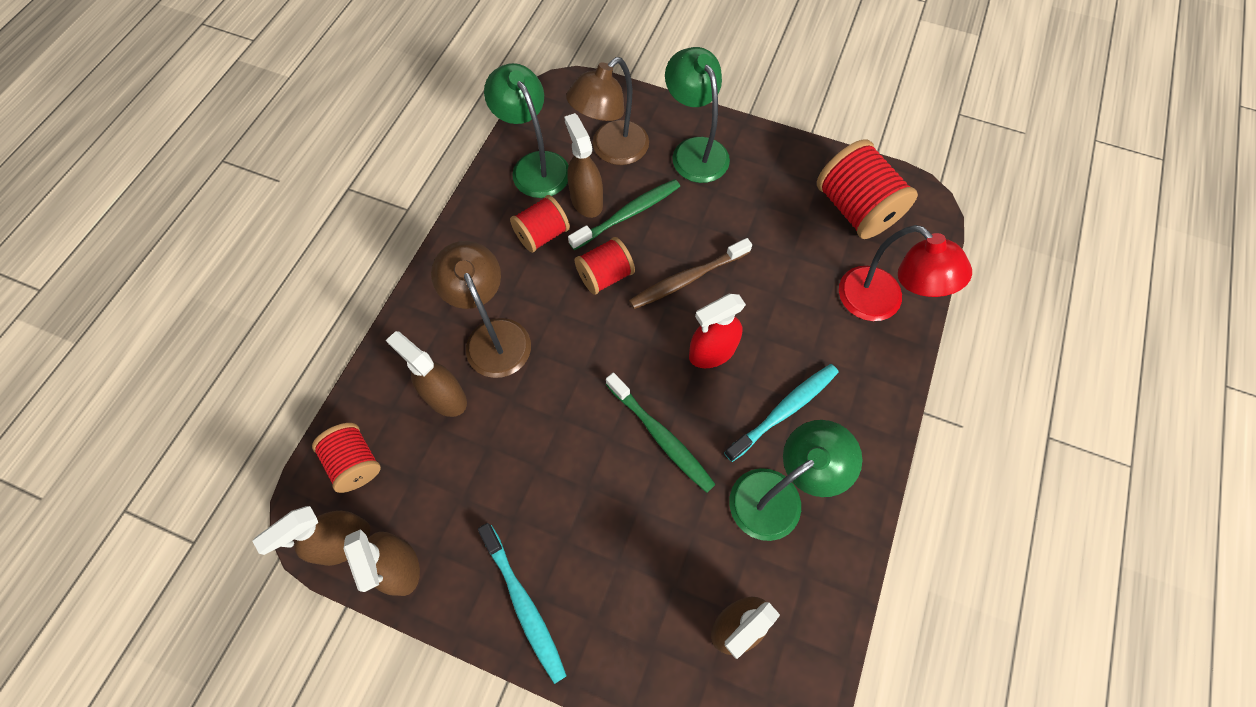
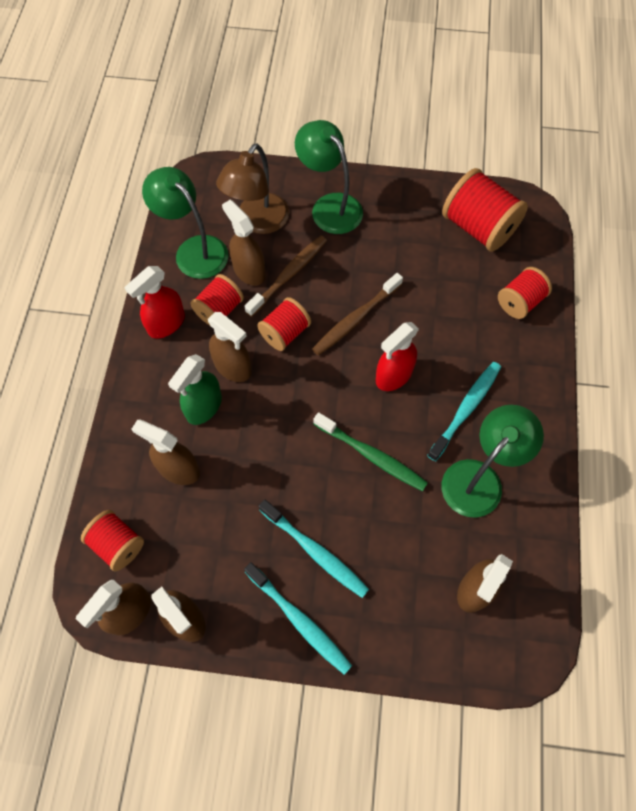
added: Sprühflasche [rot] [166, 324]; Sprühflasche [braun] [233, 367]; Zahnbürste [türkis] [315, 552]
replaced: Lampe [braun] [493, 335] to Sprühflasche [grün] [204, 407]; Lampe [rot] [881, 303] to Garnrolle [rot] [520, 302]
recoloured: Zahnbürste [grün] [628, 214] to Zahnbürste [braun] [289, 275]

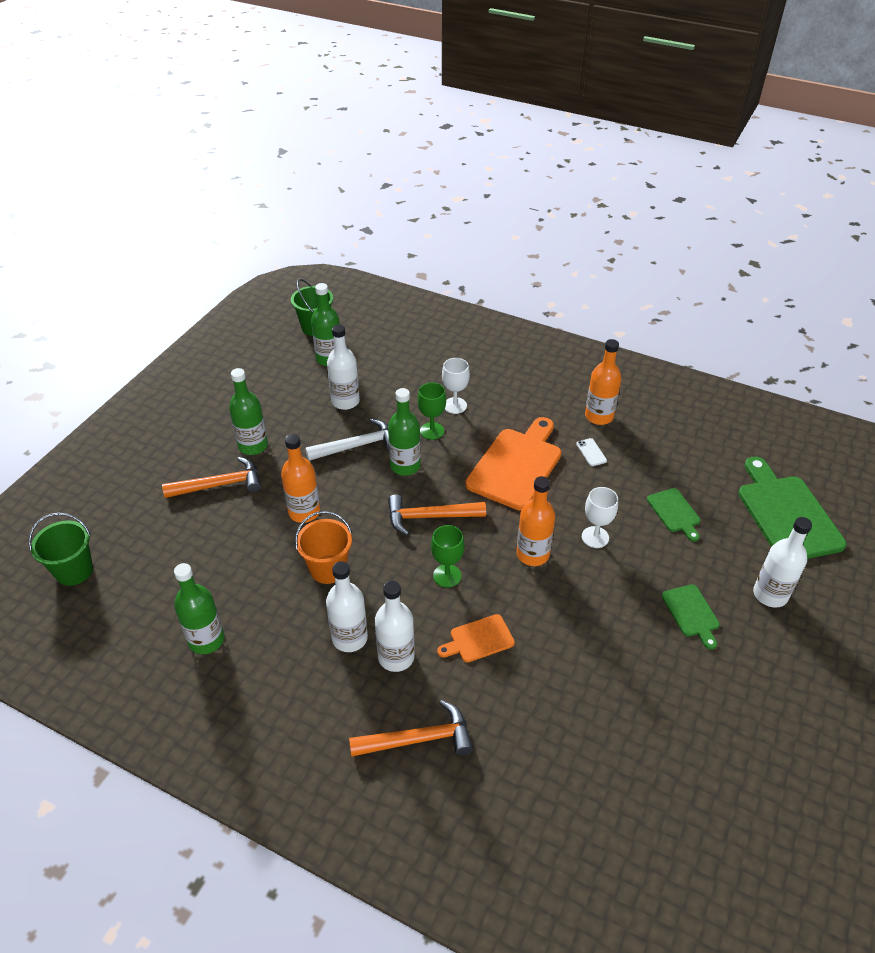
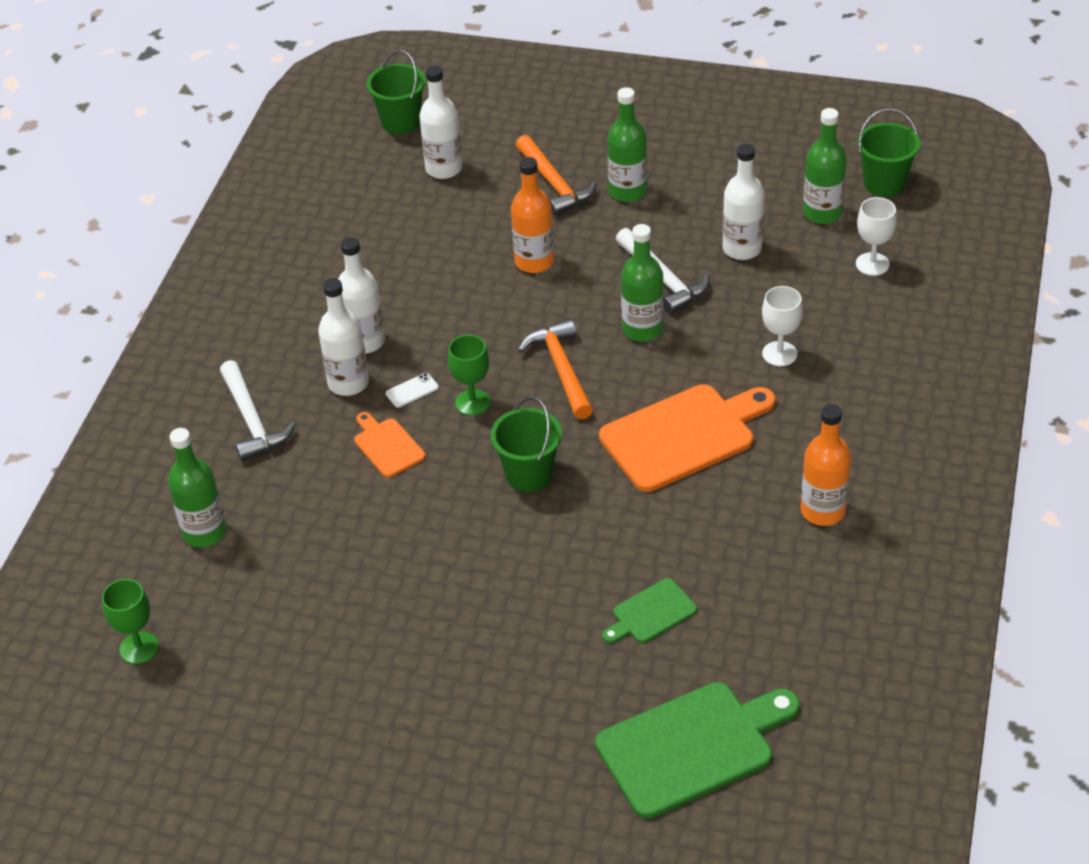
removed: Eimer [orange] [328, 569]; Schneidebrett [grün] [691, 613]
moved: Flasche [grün] [206, 640] to [204, 532]; Kelch [grün] [432, 431] to [139, 648]; Handy [weiß] [591, 452] to [412, 390]; Kelch [weiß] [595, 537] to [872, 264]; Flasche [weiß] [770, 594] to [444, 168]
replaced: Flasche [orange] [532, 554] to Eimer [grün] [529, 474]
recoloured: Hammer [orange] [418, 739] to Hammer [weiß] [252, 421]
turned: Schneidebrett [orange] [516, 465] = [683, 435] 45 degrees counterclockwise

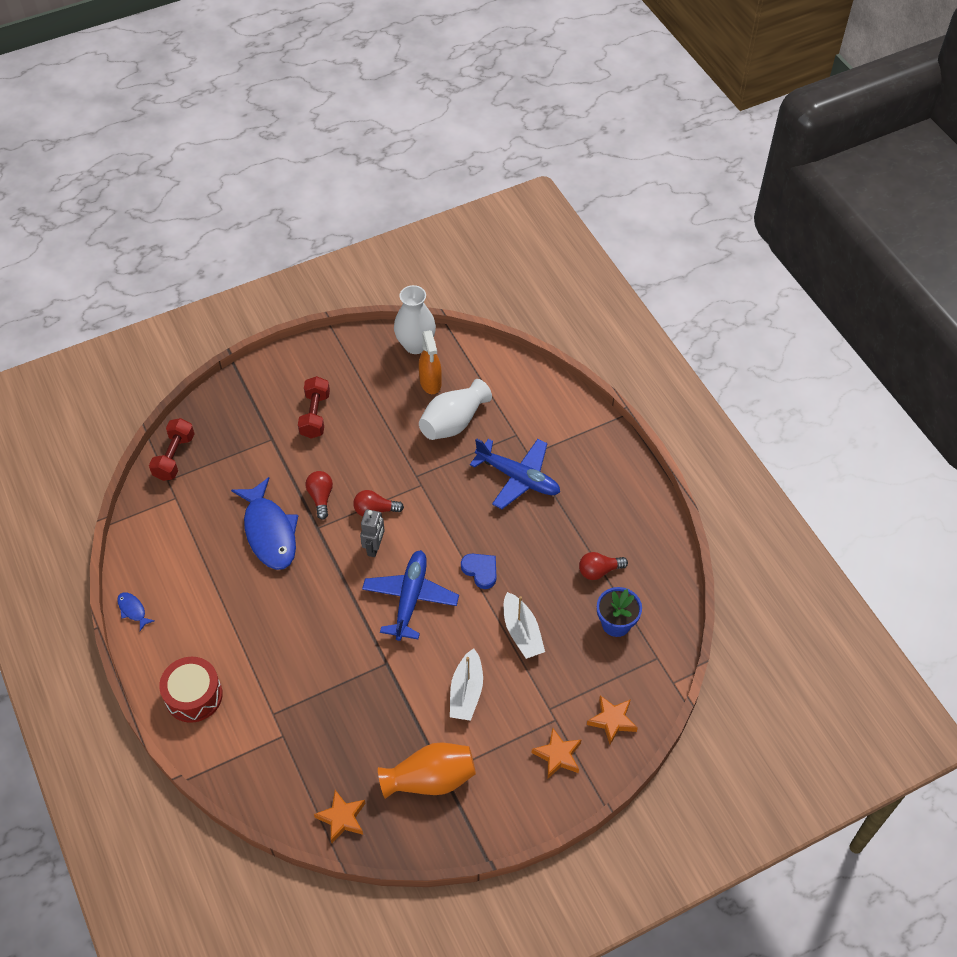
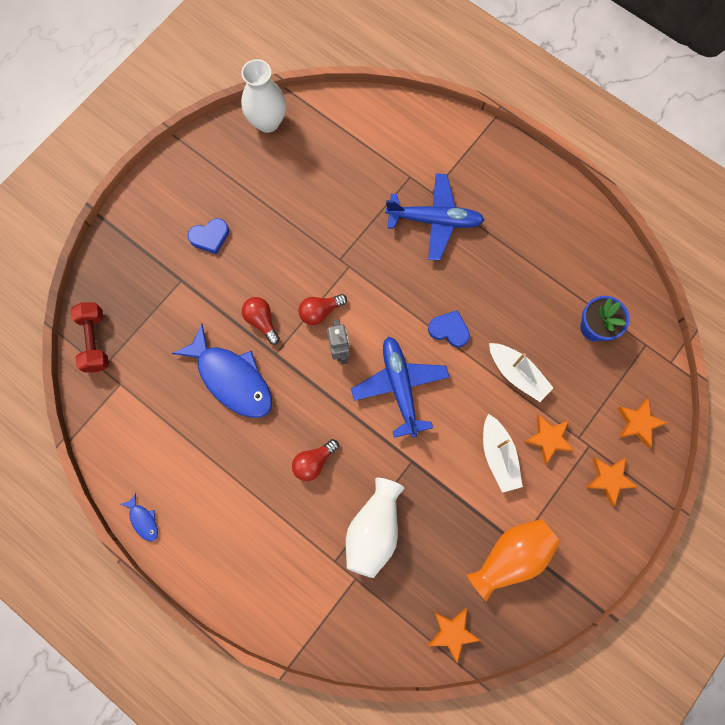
removed: Trommel [rot] [194, 696]; Sprühflasche [orange] [430, 383]
added: Stern [orange] [548, 439]
moved: Vase [weiß] [453, 422] to [374, 530]; Glühbirne [rot] [599, 571] to [314, 462]
replaced: Hantel [rot] [315, 415] to Herz [blau] [210, 237]
turned: Fisch [blau] [133, 610] = [143, 520] 150 degrees counterclockwise

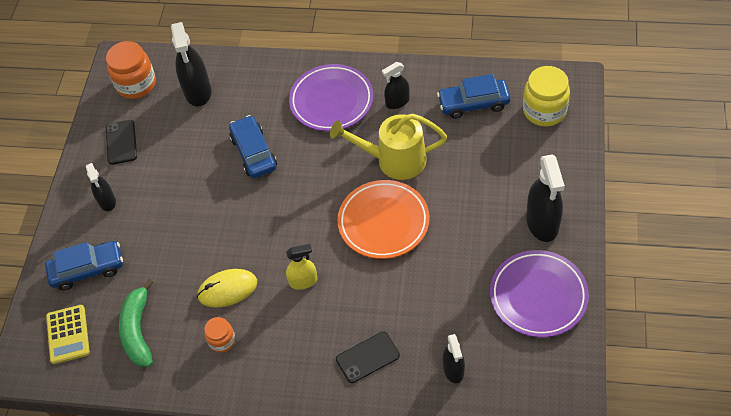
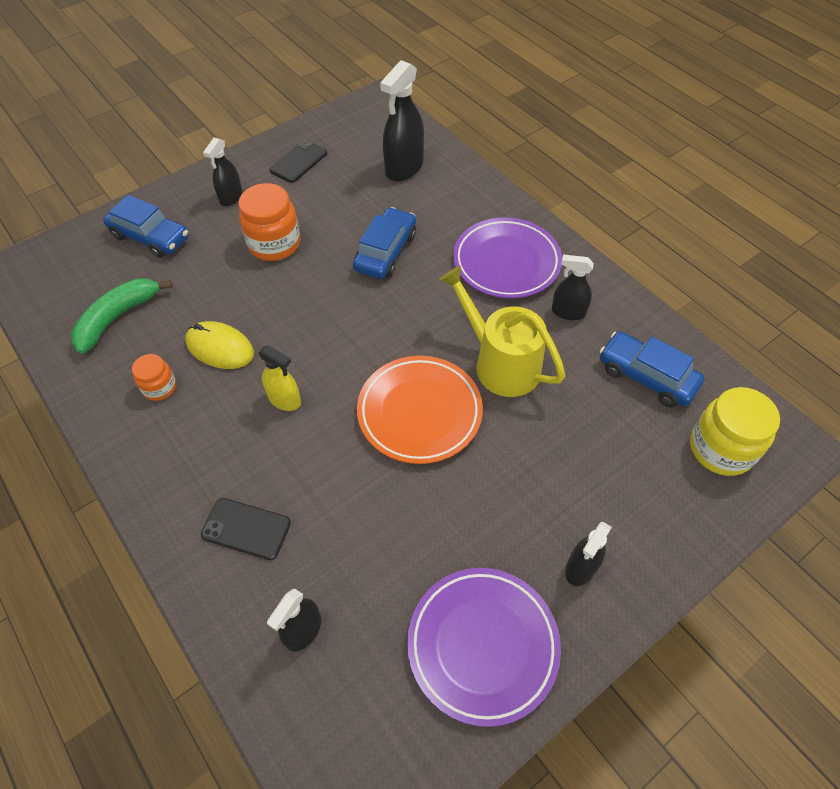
removed: Taschenrechner [gelb] [68, 334]
moved: Einmachglas [orange] [136, 84] to [274, 244]
resized: Sprühflasche [schwarz] [542, 223] = [581, 568] x0.59

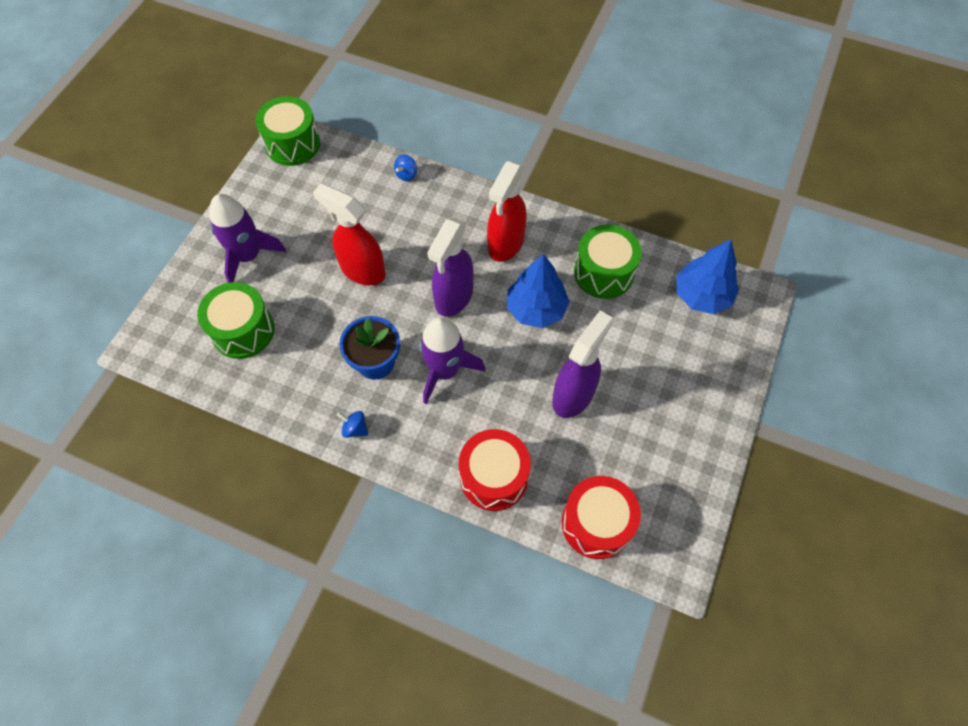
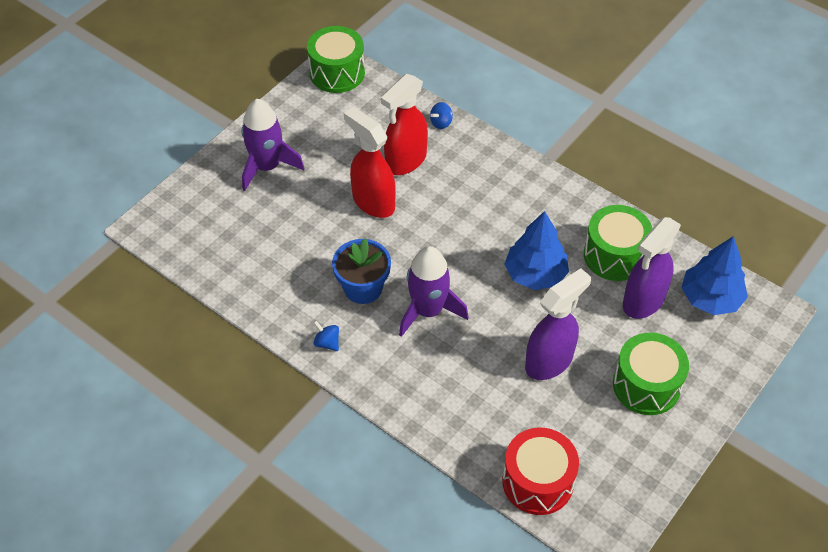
removed: Trommel [rot] [494, 477]
moved: Trommel [grün] [243, 331] to [646, 385]; Sprühflasche [lila] [453, 297] to [643, 301]; Sprühflasche [rot] [505, 244] to [405, 161]

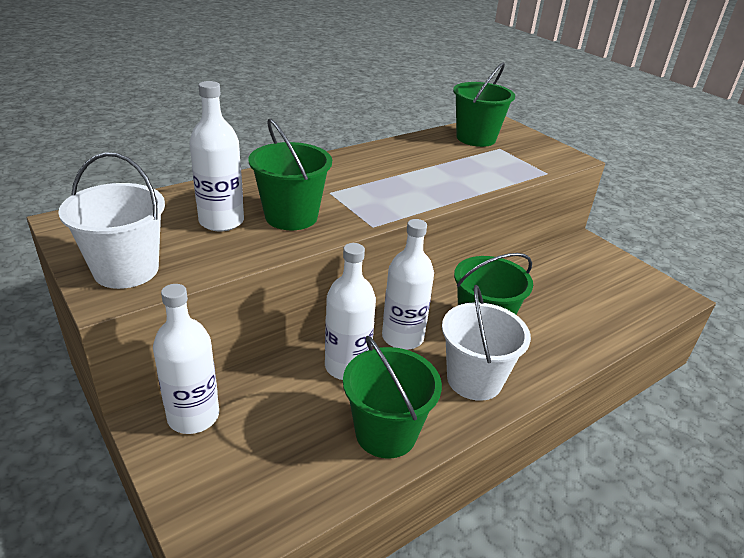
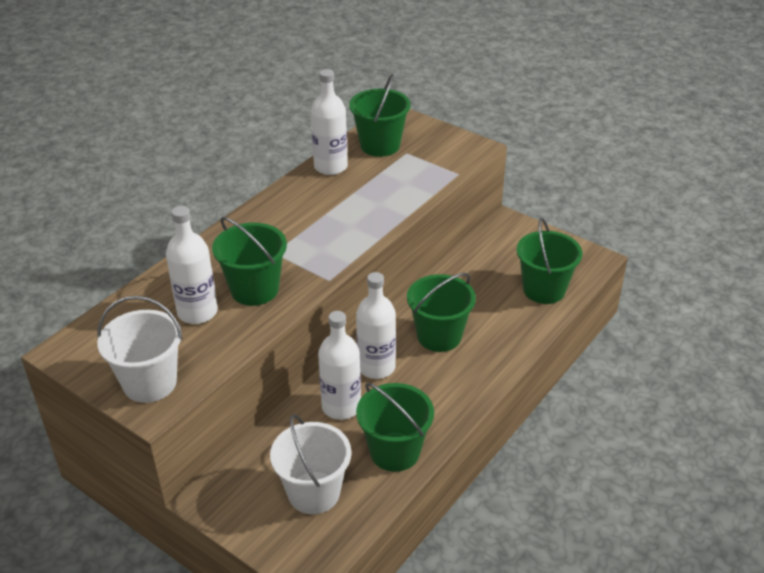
added: Eimer [grün] [544, 290]
moved: Flasche [weiß] [193, 416] to [330, 167]; Eimer [weiß] [474, 380] to [314, 492]

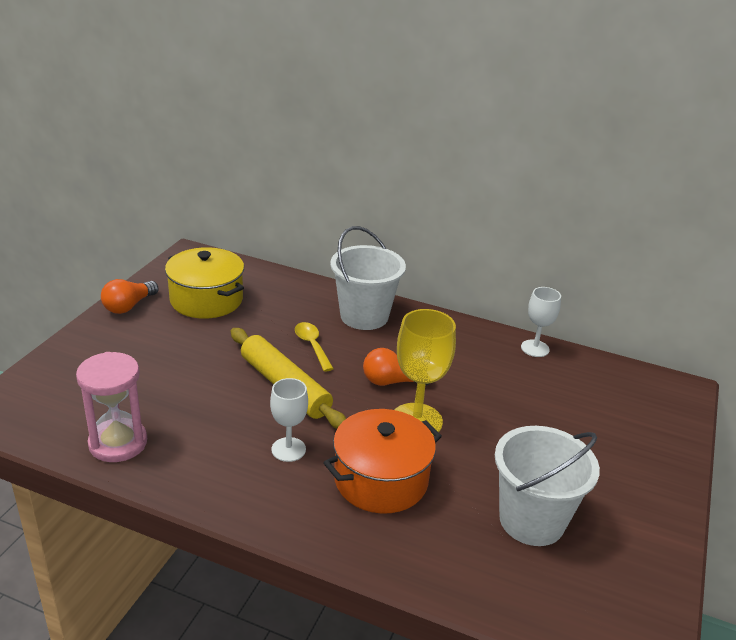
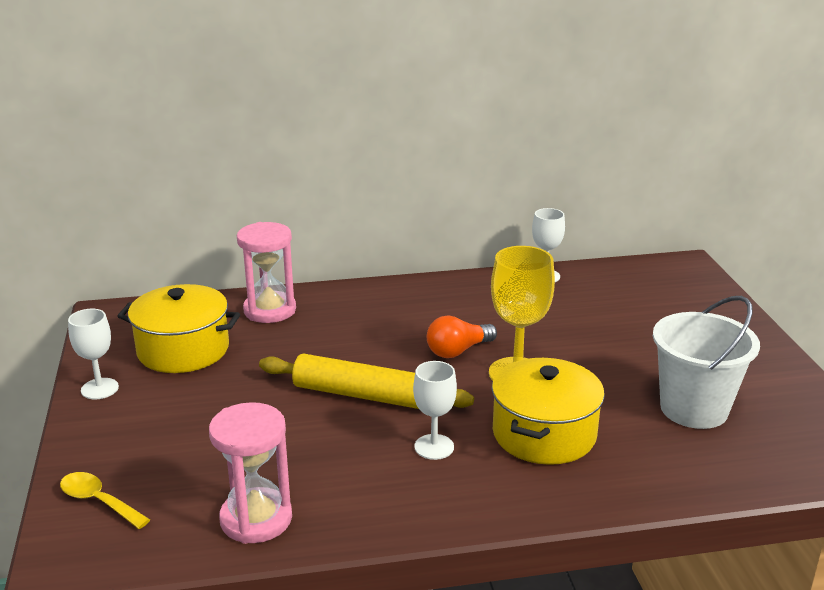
removed: Eimer [weiß] [364, 316]
added: Sanduhr [rosa] [270, 310]
moved: Löffel [gelb] [312, 345] to [98, 501]
replaced: Glühbirne [orange] [129, 306] to Kelch [weiß] [99, 389]
recoloured: Kochtopf [orange] [381, 480] to Kochtopf [gelb] [544, 434]

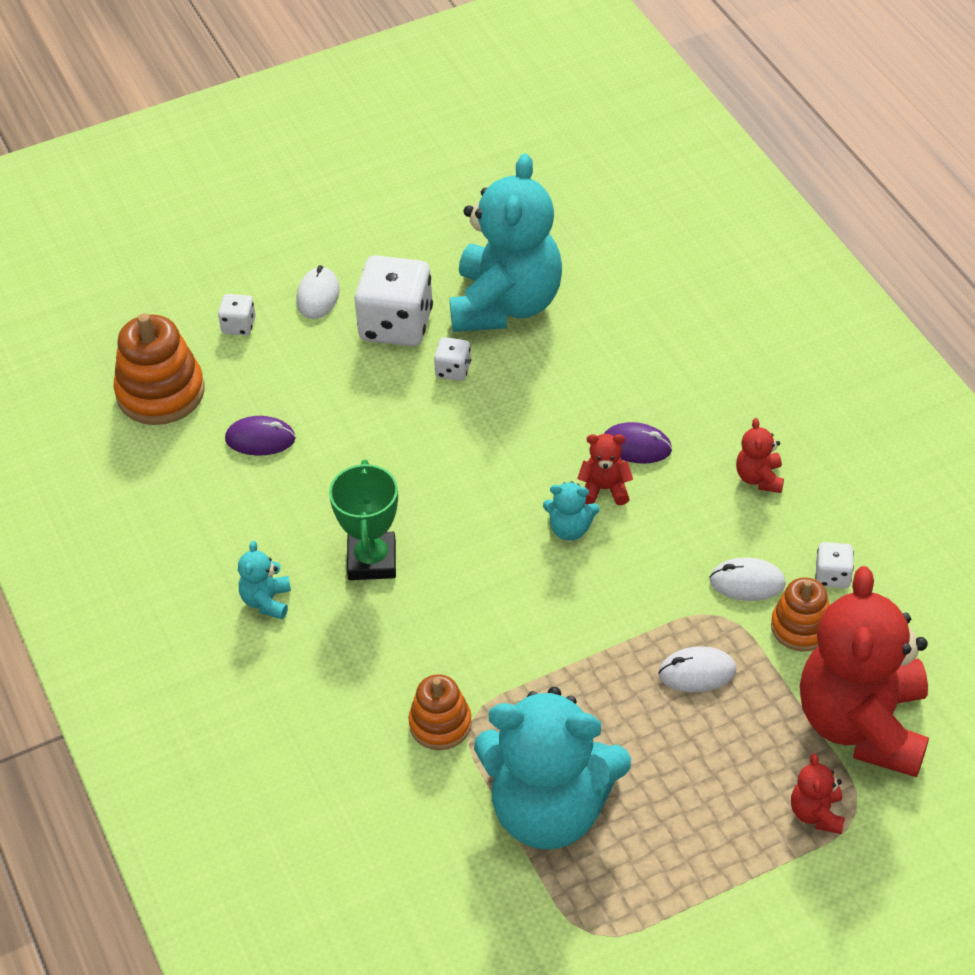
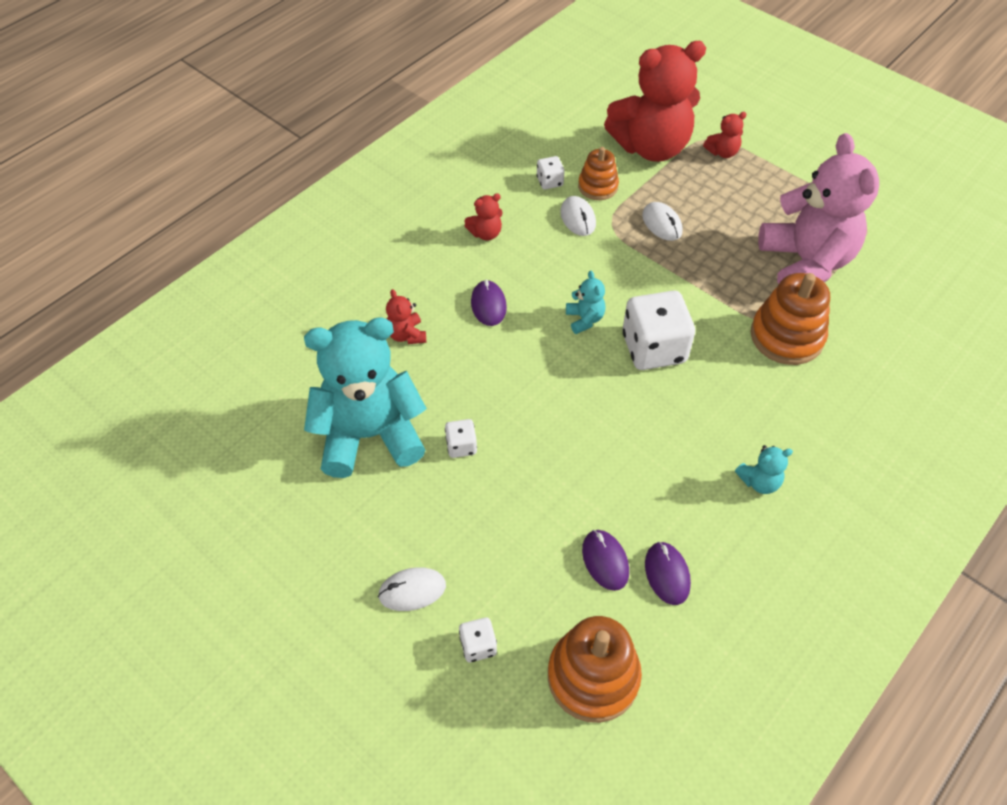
removed: Pokal [grün] [372, 561]
added: Computermaus [lila] [667, 574]
moved: Spielwürfel [weiß] [396, 325] to [654, 348]; Teddybär [rot] [605, 489] to [406, 335]
recoloured: Teddybär [türkis] [549, 809] to Teddybär [rosa] [805, 263]
resized: Stapelspielzeug [orange] [440, 724] = [786, 336] x1.62

